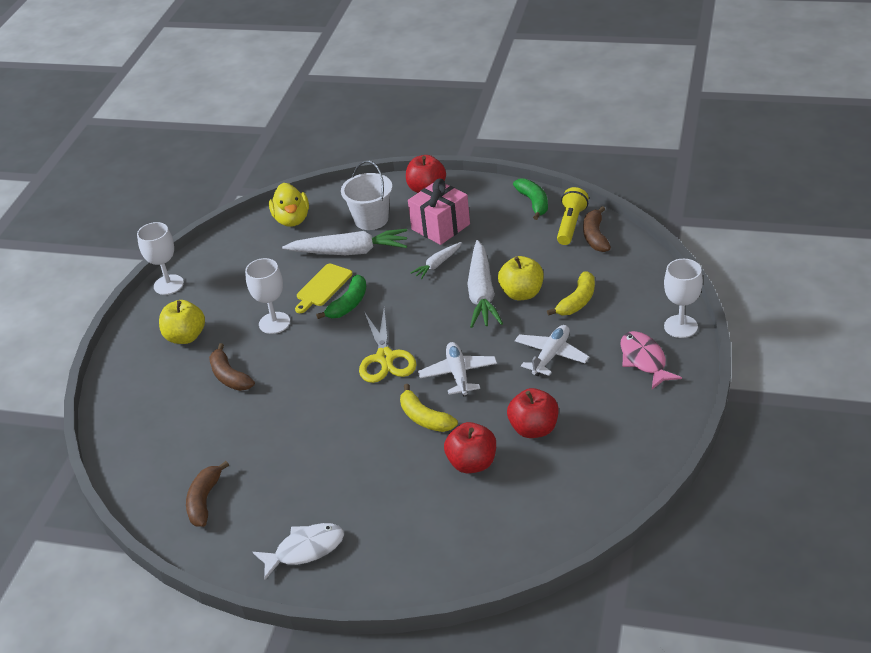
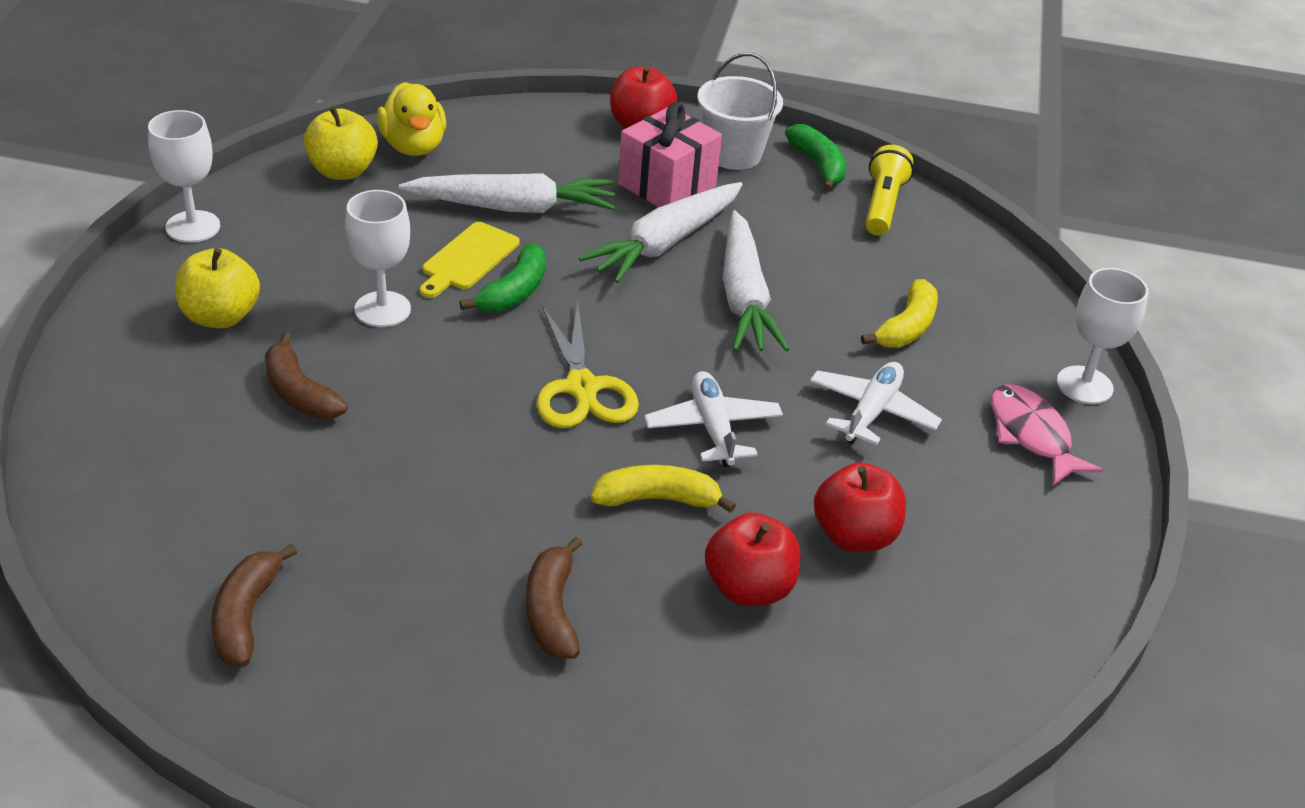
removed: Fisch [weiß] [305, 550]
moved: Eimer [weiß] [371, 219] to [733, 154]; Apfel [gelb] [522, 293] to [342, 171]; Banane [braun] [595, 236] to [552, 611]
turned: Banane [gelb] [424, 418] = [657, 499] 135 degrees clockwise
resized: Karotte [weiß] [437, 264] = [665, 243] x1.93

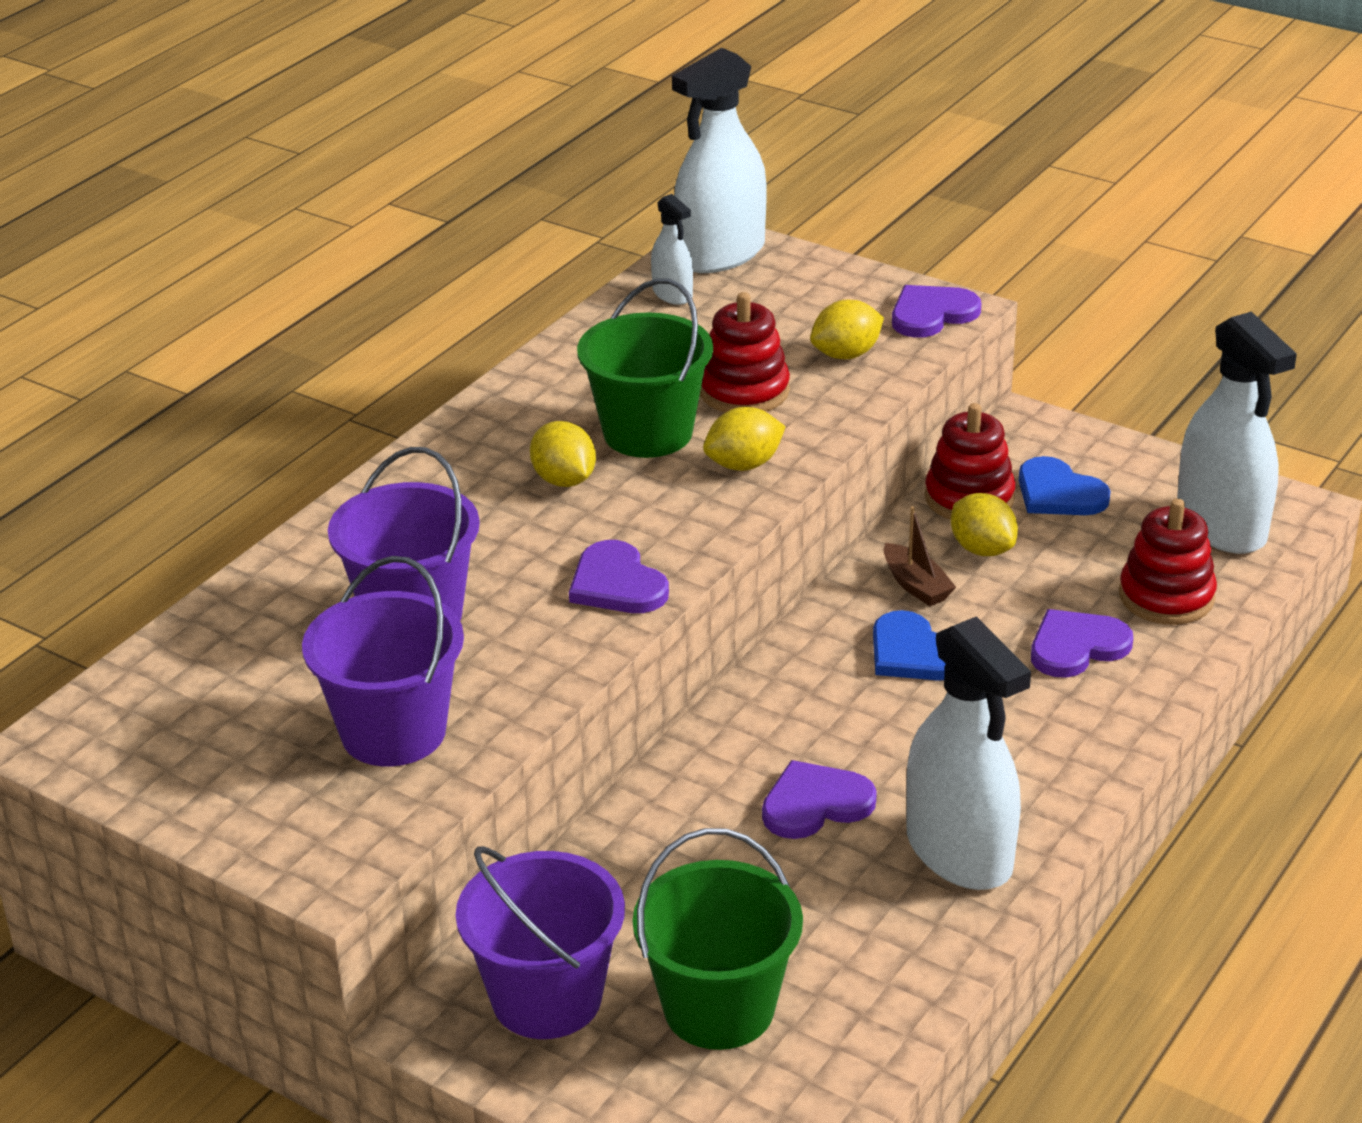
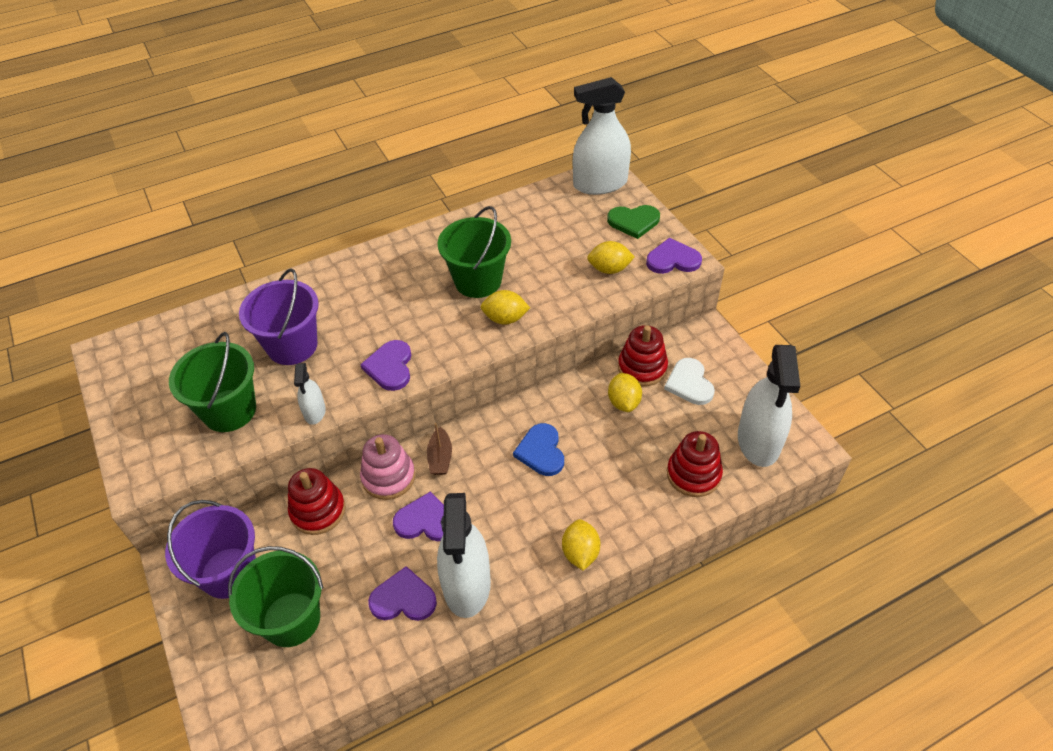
added: Stapelspielzeug [rosa] [388, 477]; Herz [grün] [633, 222]
moved: Zitrone [gelb] [564, 480] to [580, 553]; Sprühflasche [weiß] [672, 294] to [315, 412]; Stapelspielzeug [rot] [744, 391] to [318, 511]; Boot [braun] [916, 585] to [440, 457]; Herz [lila] [1076, 646] to [403, 598]
recoloured: Eimer [lila] [393, 732] to Eimer [grün] [229, 410]; Herz [blau] [1058, 493] to Herz [weiß] [689, 383]

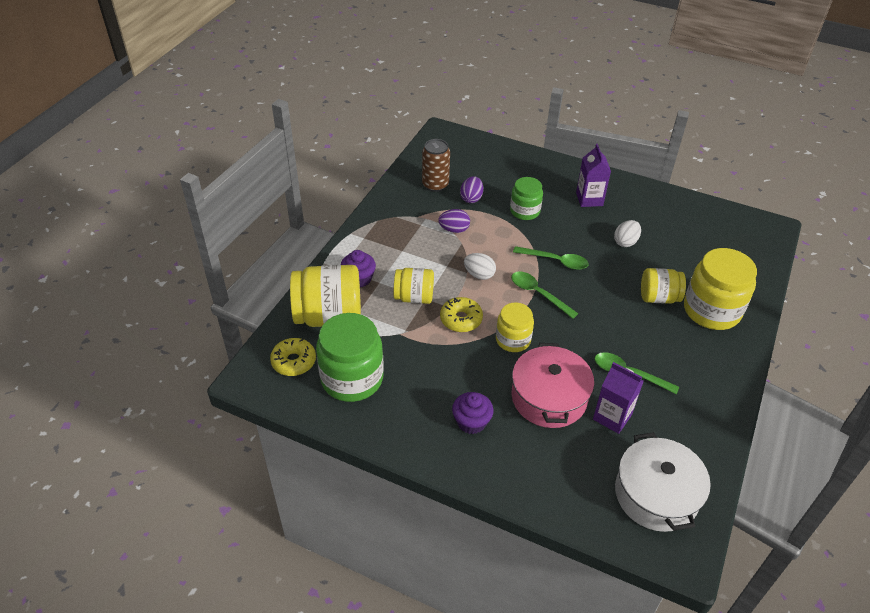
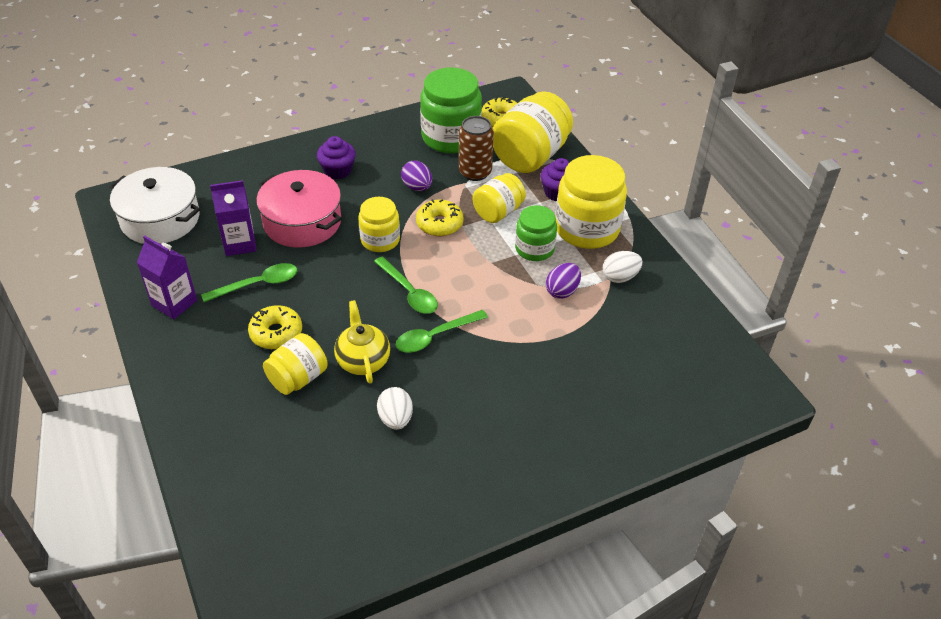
added: Donut [gelb] [276, 333]; Teekanne [gelb] [363, 360]
moved: Dose [braun] [435, 185] to [475, 172]; Ei [lila] [471, 198] to [417, 187]; Ei [weiß] [479, 275] to [620, 277]; Einmachglas [grün] [525, 211] to [534, 249]; Getränkekarton [lila] [589, 199] to [174, 303]; Einmachglas [gelb] [711, 310] to [587, 229]
turned: Löffel [grün] [538, 294] = [409, 292] 60 degrees clockwise

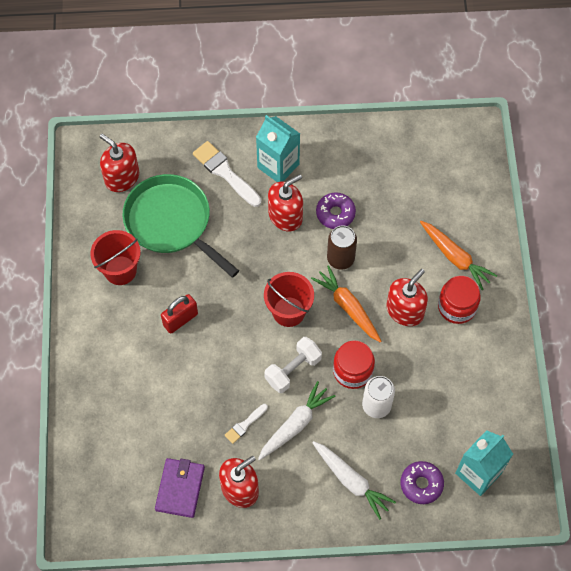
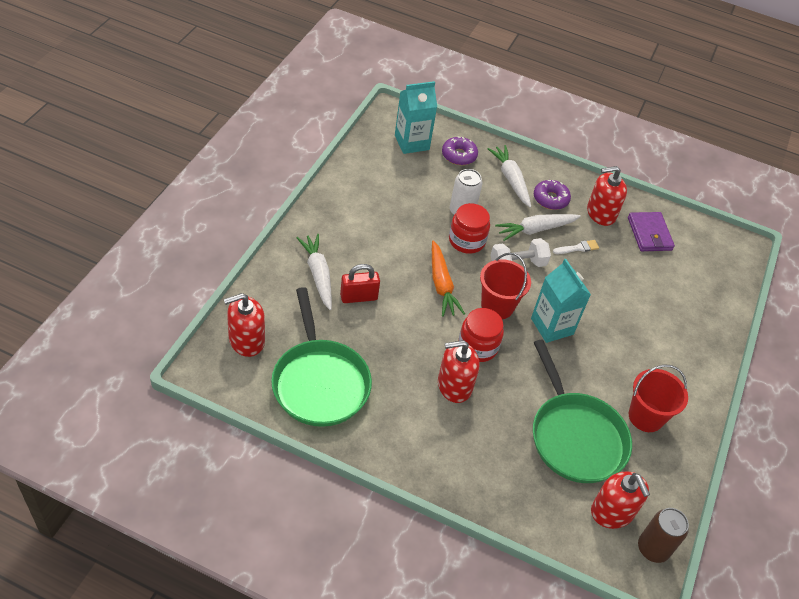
removed: Pinsel [weiß] [225, 172]
added: Pfanne [grün] [320, 383]
moved: Vorhängeschloss [rot] [180, 319] to [358, 297]; Getränkekarton [türkis] [278, 166] to [552, 326]; Donut [lila] [335, 213] to [550, 199]; Dose [braun] [340, 258] to [653, 548]; Seifenspender [rot] [405, 310] to [246, 340]; Einmachglas [rot] [457, 306] to [477, 346]
recoloured: Karotte [orange] [455, 257] to Karotte [weiß] [318, 275]
turned: Geldbörse [lila] [180, 488] = [649, 234] 45 degrees counterclockwise

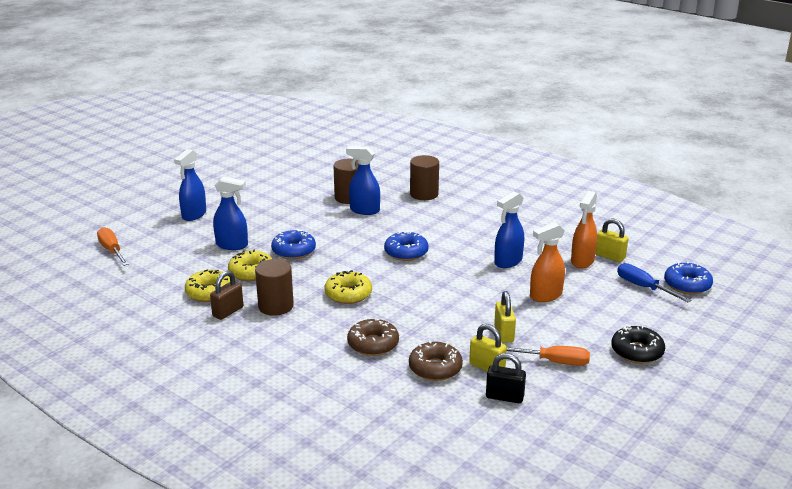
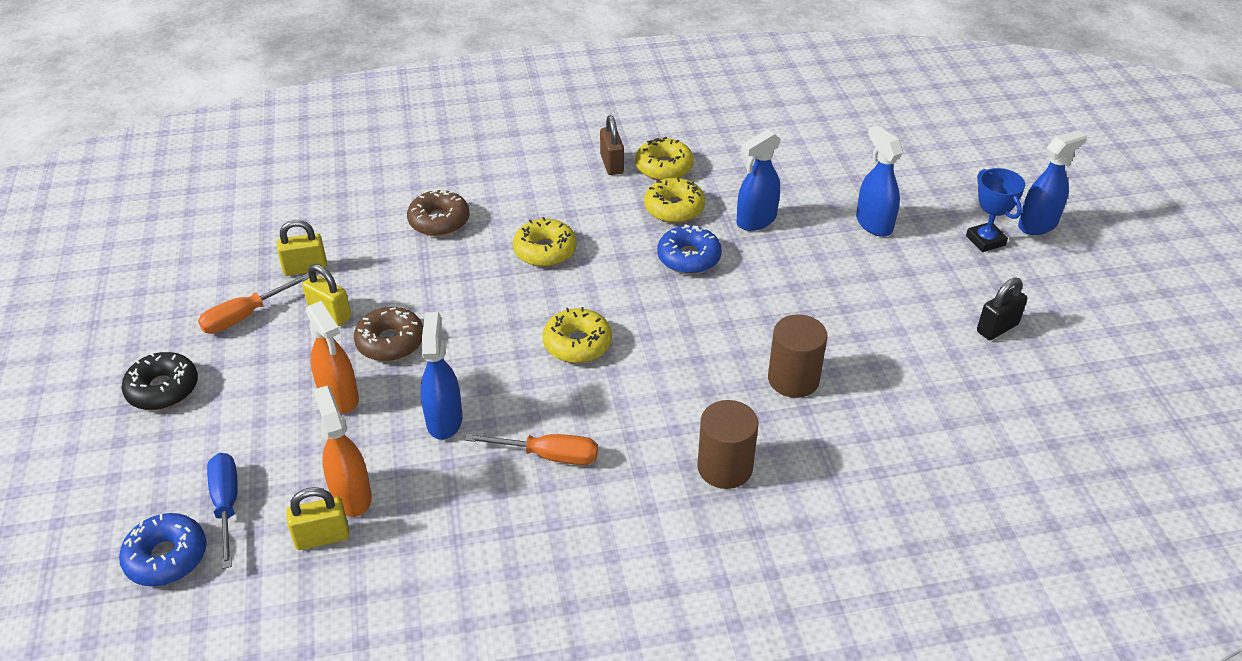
removed: Vollzylinder [braun] [276, 306]
added: Pokal [blau] [985, 240]
moved: Schraubenzieher [orange] [112, 250] to [549, 456]; Sprühflasche [blau] [364, 210] to [1038, 224]; Donut [braun] [435, 368] to [390, 342]; Vorhängeschloss [schwarz] [504, 397] to [997, 328]
recoloured: Donut [blau] [406, 252] to Donut [gelb] [577, 344]
turned: Sprühflasche [orange] [545, 296] = [339, 397] 135 degrees clockwise; Schraubenzieher [blau] [643, 287] = [226, 505] 105 degrees counterclockwise

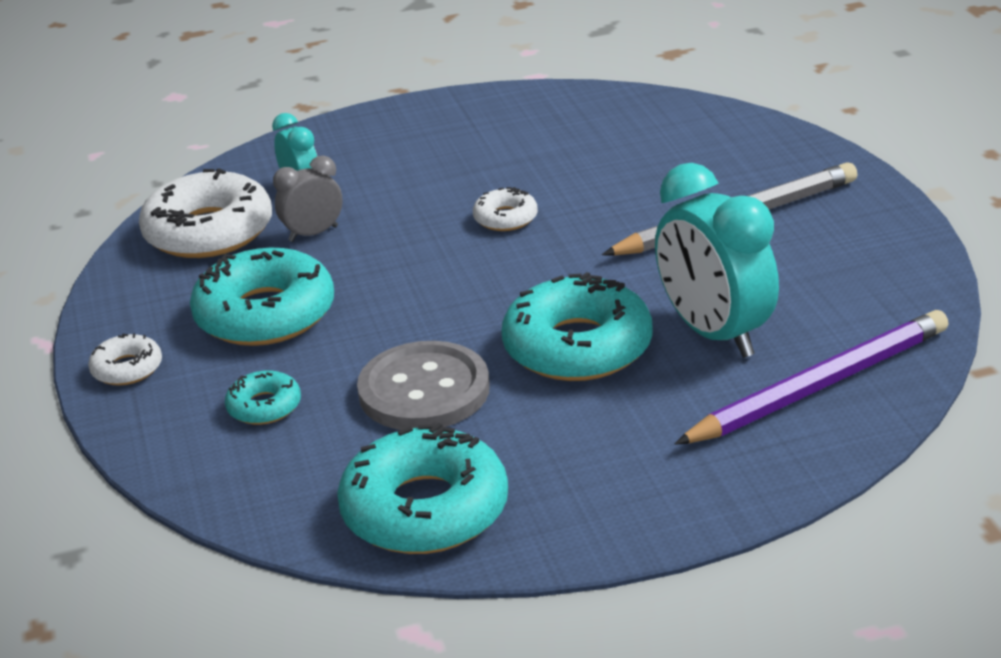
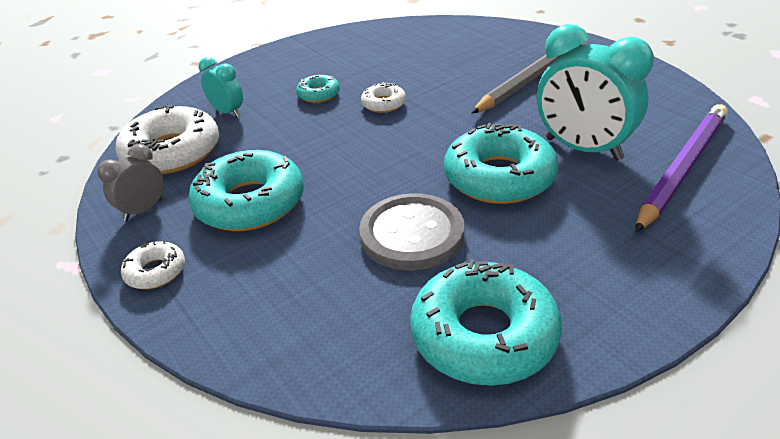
moved: Donut [türkis] [264, 406] to [318, 94]; Wecker [grau] [313, 234] to [143, 210]

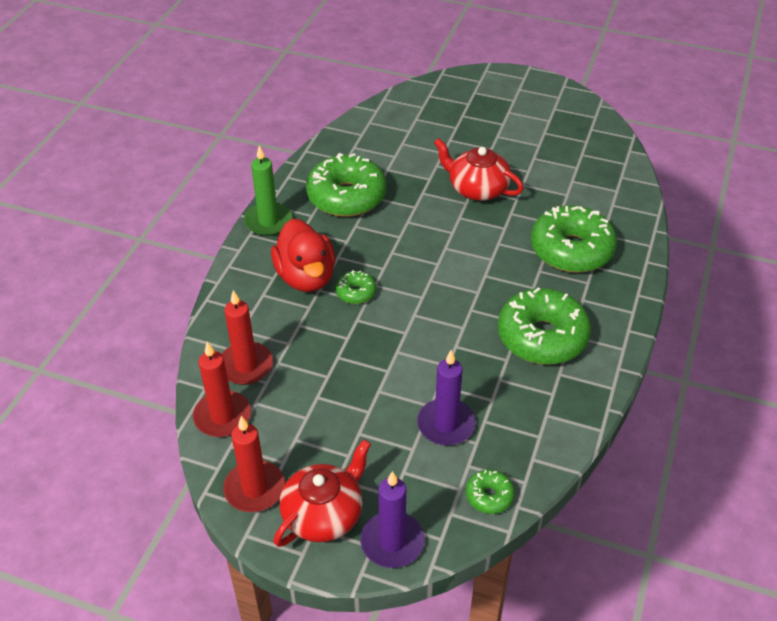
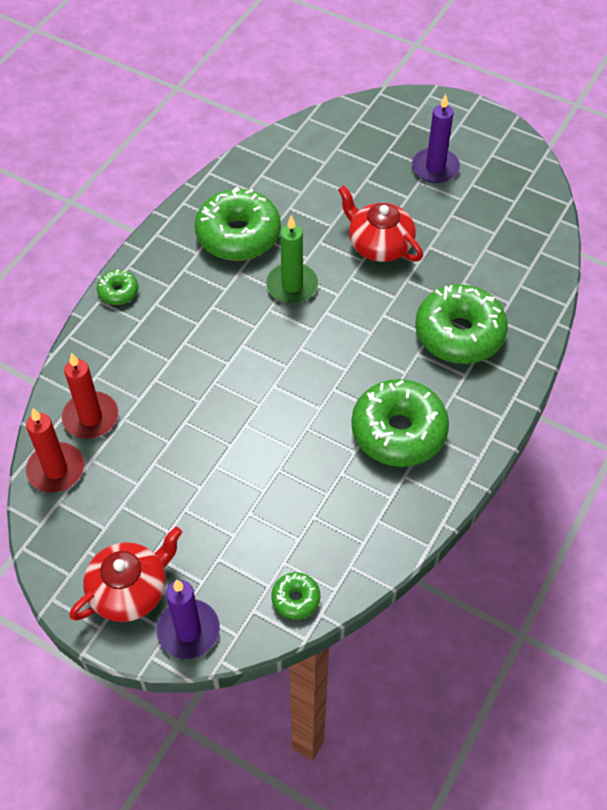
removed: Kerze [rot] [254, 489]; Ente [rot] [306, 277]
moved: Kerze [grün] [268, 221] to [292, 285]; Donut [grün] [356, 292] to [118, 292]; Kerze [lila] [446, 424] to [435, 168]

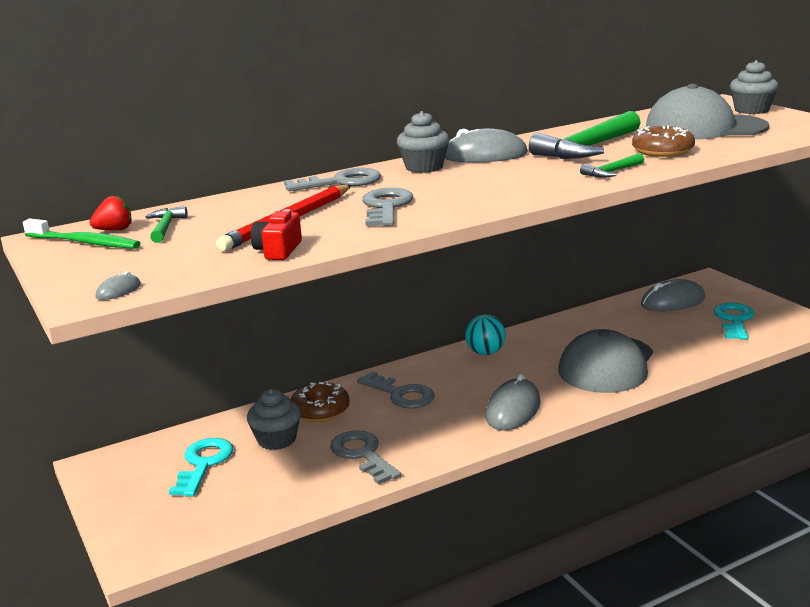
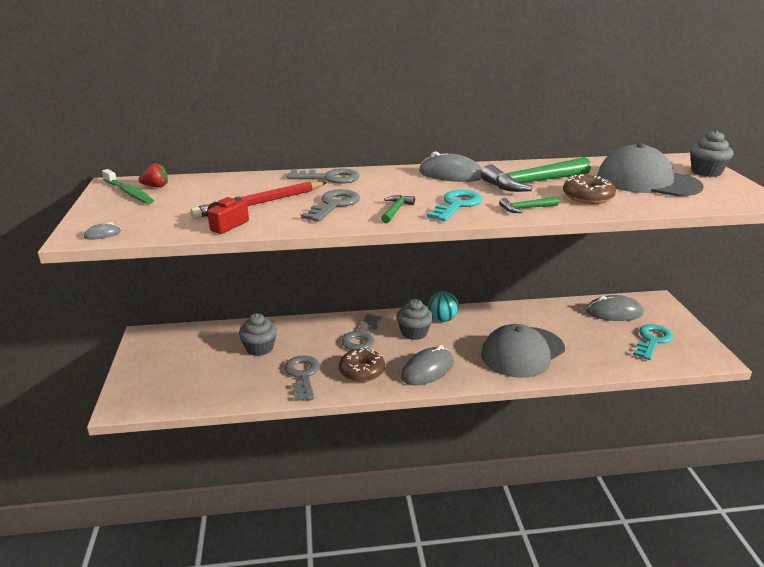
moved: Hammer [grün] [165, 227] to [396, 210]; Schlüssel [türkis] [203, 464] to [457, 205]; Donut [braun] [320, 410] to [362, 371]; Muffin [grau] [424, 167] to [414, 333]
turned: Schlüssel [grau] [401, 394] = [361, 336] 45 degrees clockwise

